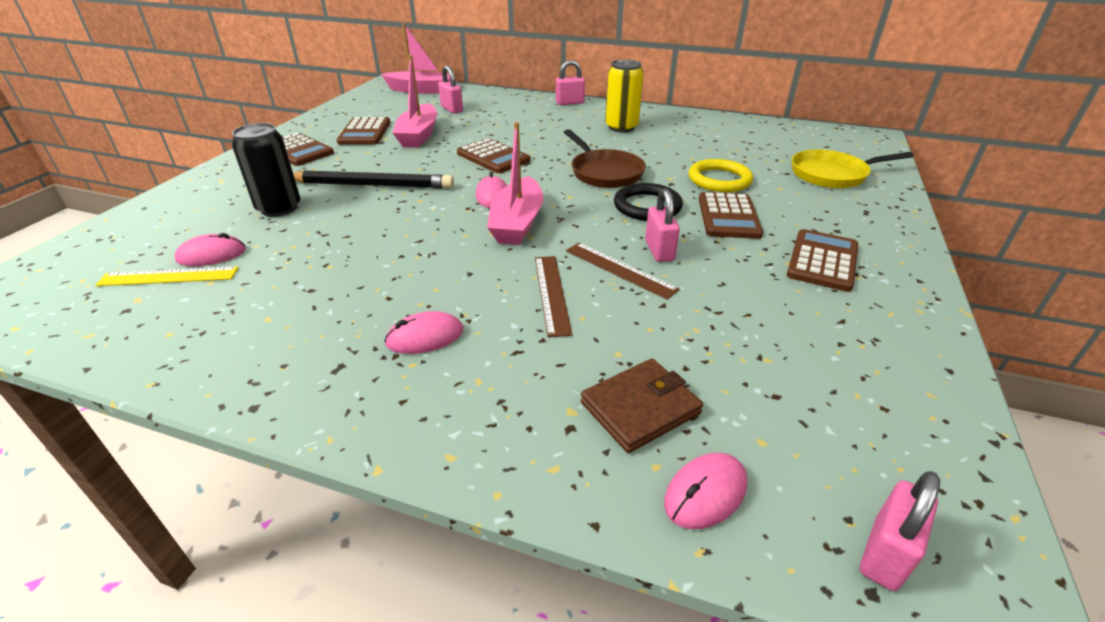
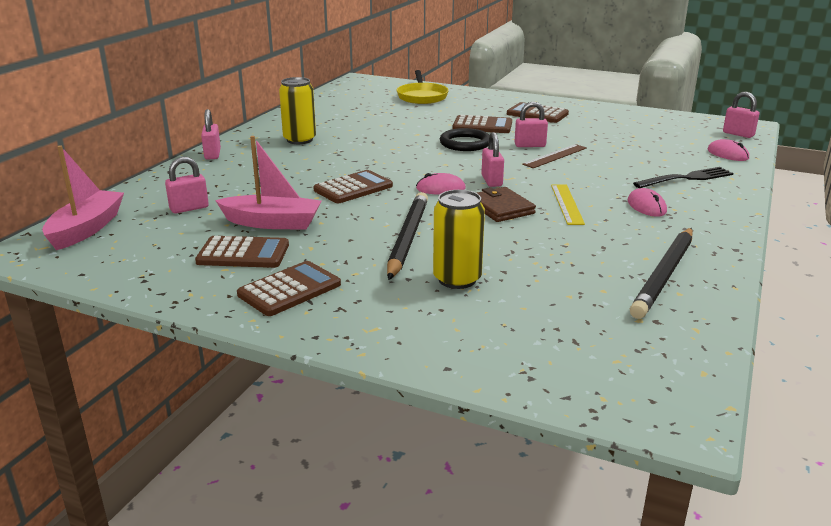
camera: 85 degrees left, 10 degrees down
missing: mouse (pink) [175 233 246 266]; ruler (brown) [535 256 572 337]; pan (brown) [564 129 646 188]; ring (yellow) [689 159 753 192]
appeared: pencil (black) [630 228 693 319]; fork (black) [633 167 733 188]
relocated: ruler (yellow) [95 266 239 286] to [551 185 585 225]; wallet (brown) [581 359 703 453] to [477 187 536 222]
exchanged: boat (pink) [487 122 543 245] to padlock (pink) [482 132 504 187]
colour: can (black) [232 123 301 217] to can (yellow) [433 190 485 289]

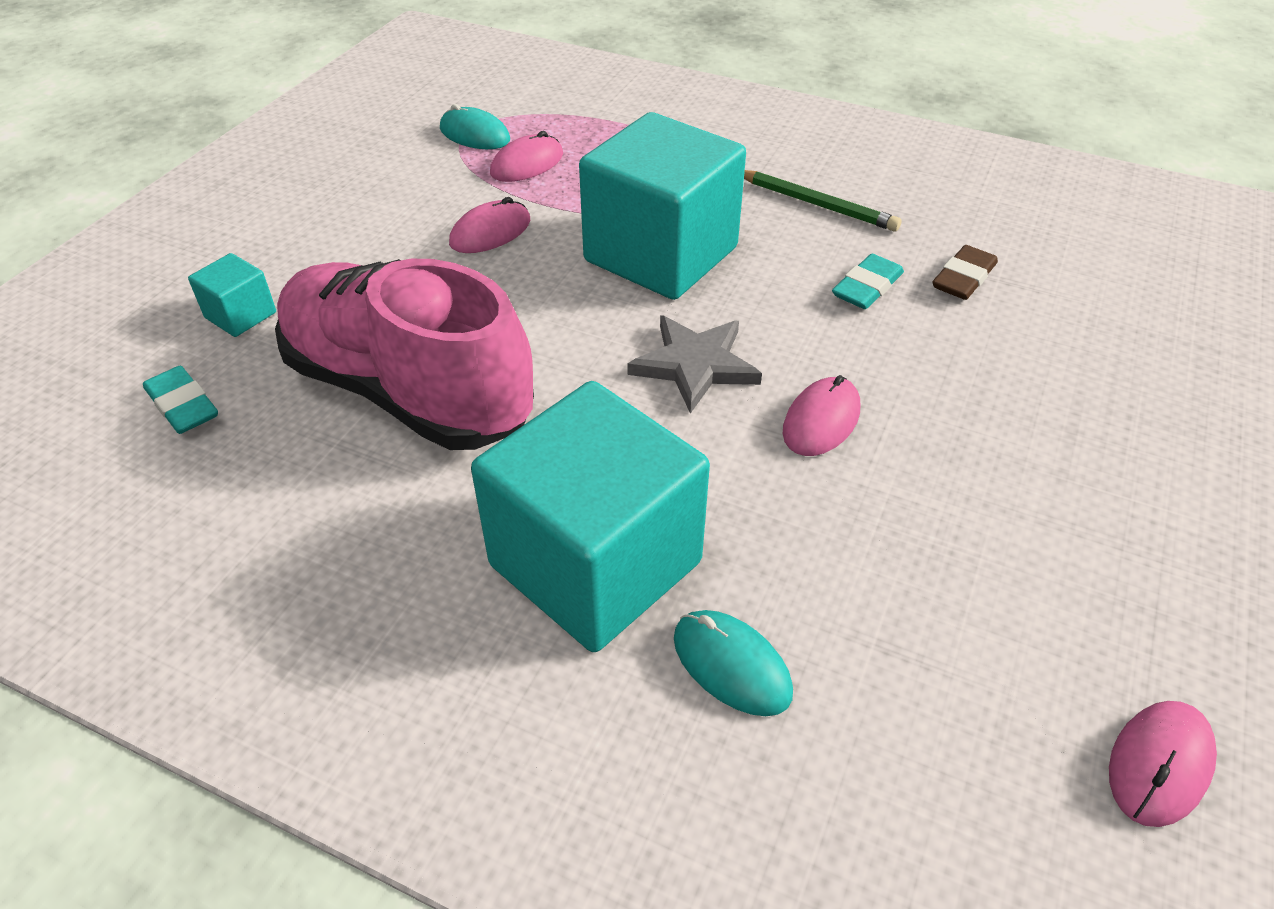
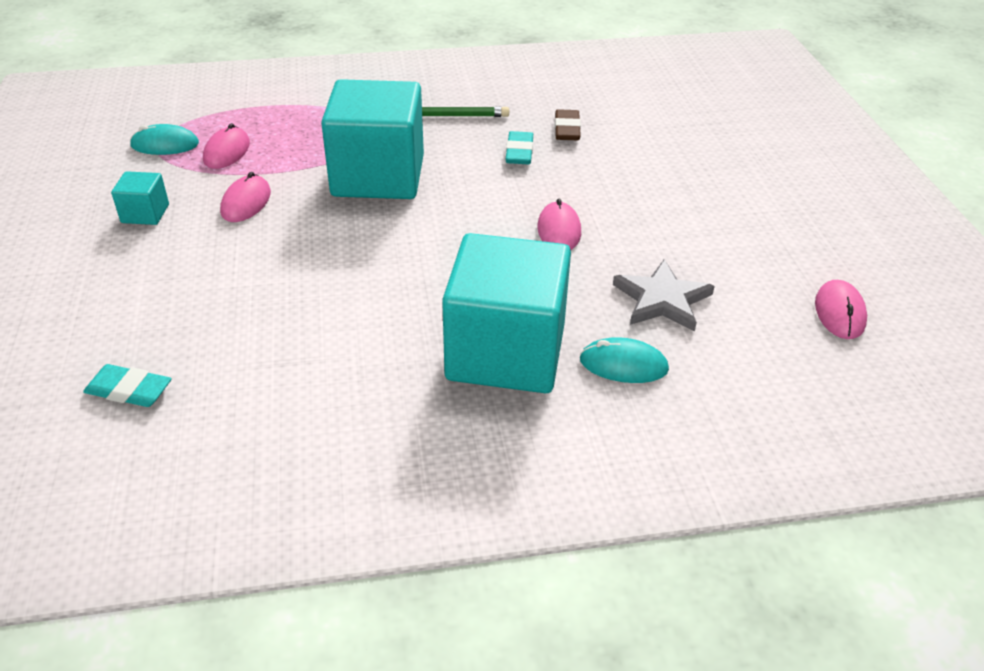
camera: 35 degrees left, 5 degrees down
missing: shoe (pink) [275 259 534 450]
relocated: cube (turquoise) [188 253 276 337] to [111 171 169 225]; star (grey) [628 315 762 414] to [613 259 715 331]

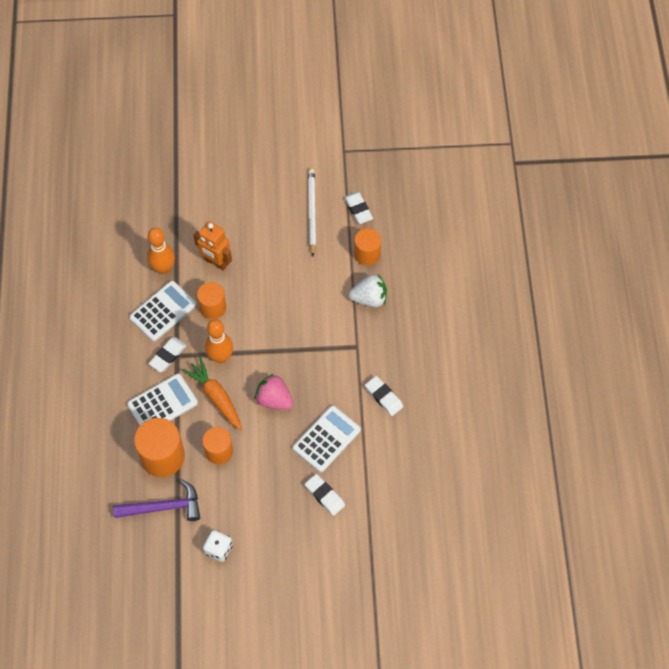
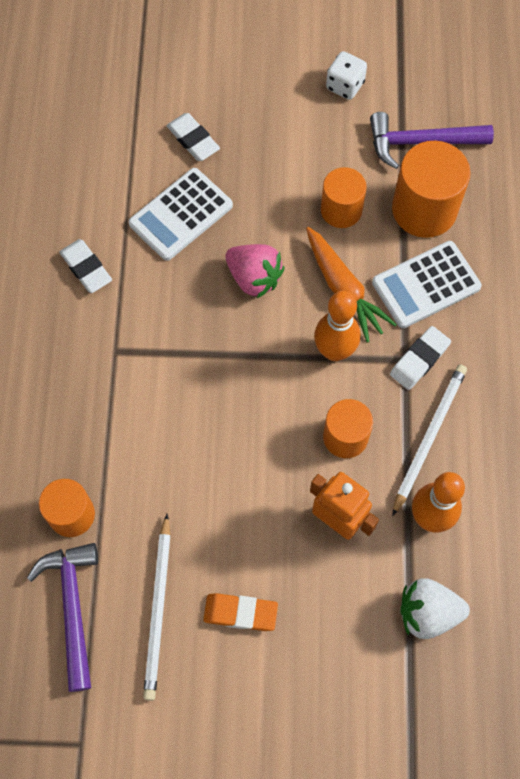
camera: 175 degrees left, 5 degrees up
appeared: eraser (orange) [203 593 278 631]
relocated: strawberry (white) [349 275 387 307] to [400 578 470 639]
exchanged: calculator (white) [129 281 197 341] to pencil (white) [392 364 467 516]; eraser (white) [344 192 373 224] to hammer (purple) [27 543 98 692]

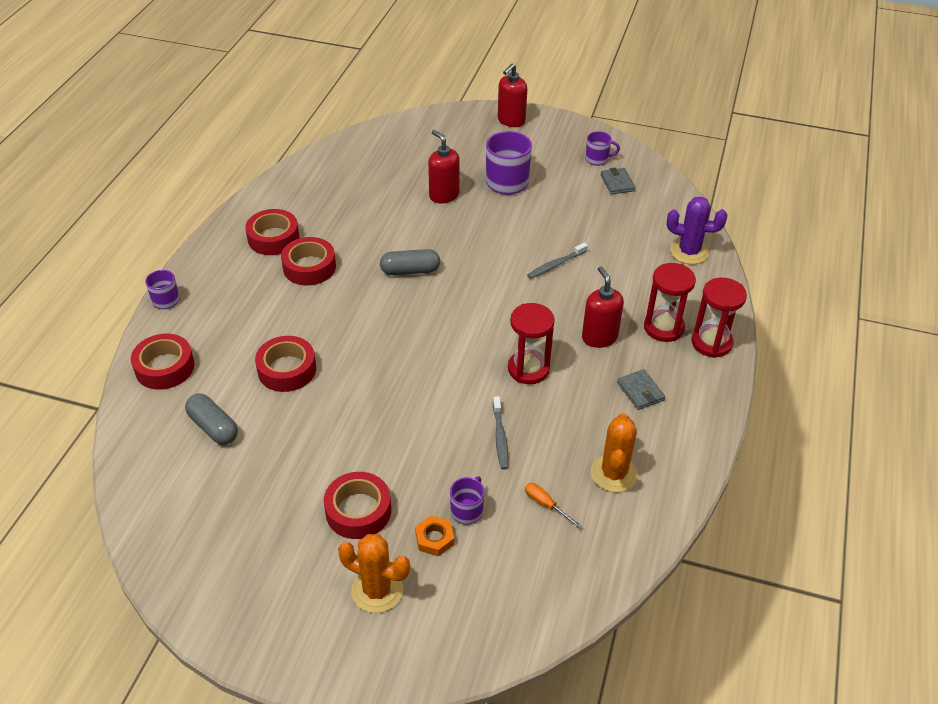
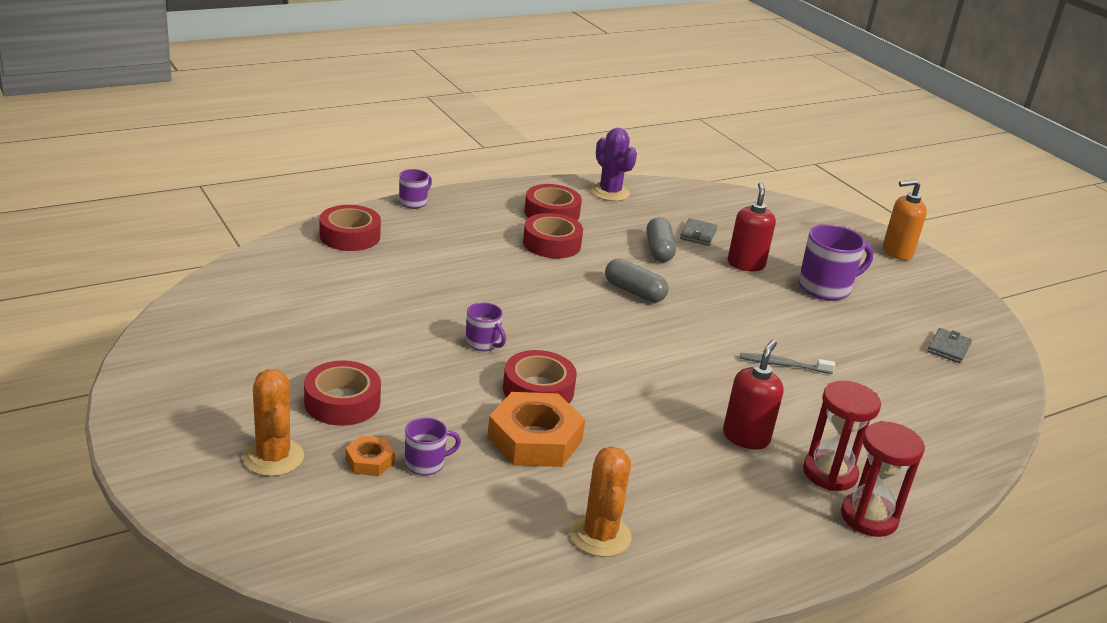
camera: 40 degrees right, 15 degrees down
missing: hourglass (red) [508 303 555 384]; screwdriver (orange) [525 483 581 528]
relocated: capsule (grey) [185 393 238 445] to [646 217 676 262]; tape (red) [255 336 316 392] to [503 350 577 403]; mug (purple) [585 131 620 166] to [466 302 506 351]; wallet (grey) [617 369 665 410] to [680 218 717 246]; cactus (purple) [667 197 727 264] to [591 128 637 201]
exchanged: toothbrush (grey) [493 396 508 470] to nut (orange) [487 392 585 467]
colour: soap dispenser (red) [498 63 527 127] to soap dispenser (orange) [883 179 927 260]
spun: cactus (orange) [591 413 638 492] = [570 446 631 557] 60 degrees counterclockwise

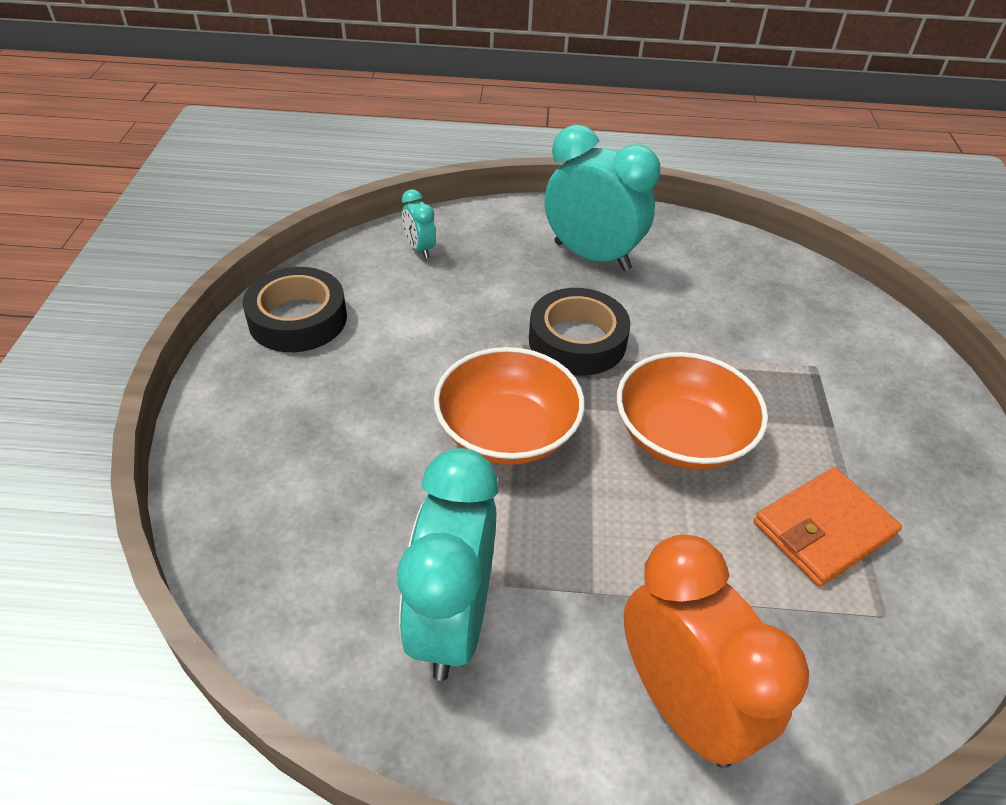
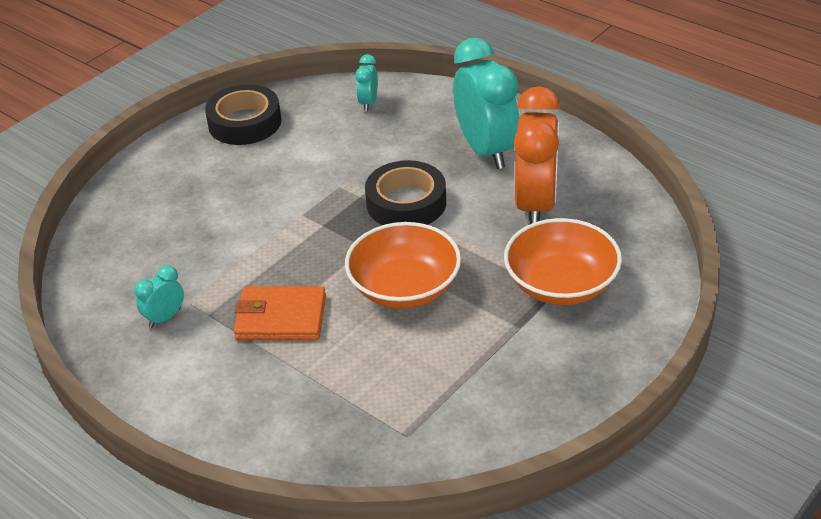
camera: 40 degrees right, 5 degrees down
relocated: bowl (orange) [434 347 585 465] to [504 218 622 305]; clock (orange) [624 534 809 768] to [514 86 561 224]; wallet (orange) [754 467 902 587] to [234 286 326 340]
size: clock (turquoise) [397 448 499 681] = [134 265 184 328] x0.46

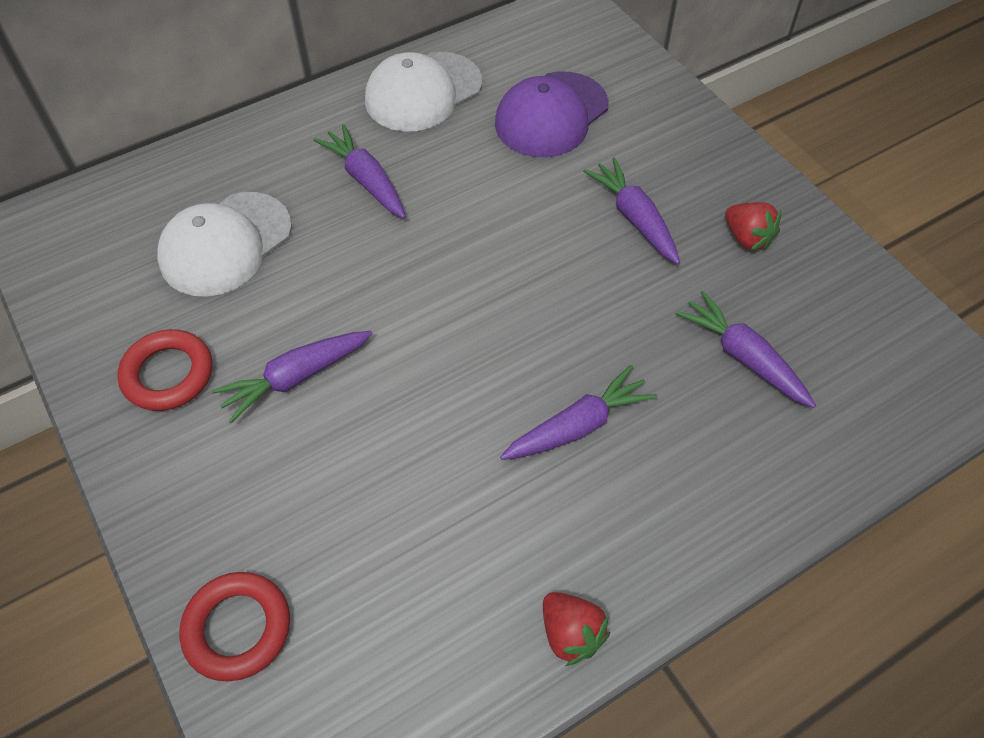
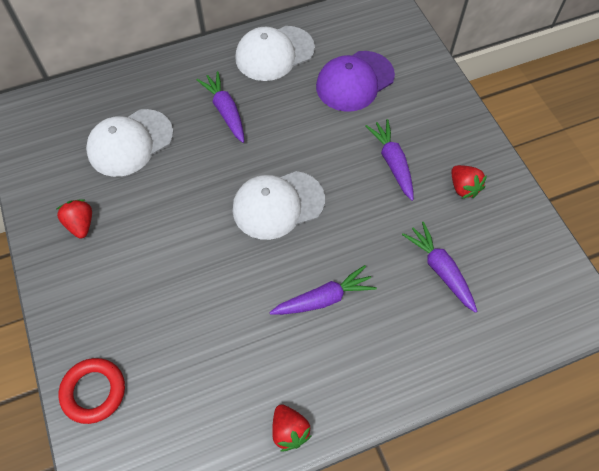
camera: 10 degrees right, 5 degrees up
missing: carrot (purple) [212 331 372 423]
appeared: cap (white) [233 171 325 240]
exchanged: ring (red) [117 329 212 411] to strawberry (red) [56 199 92 238]

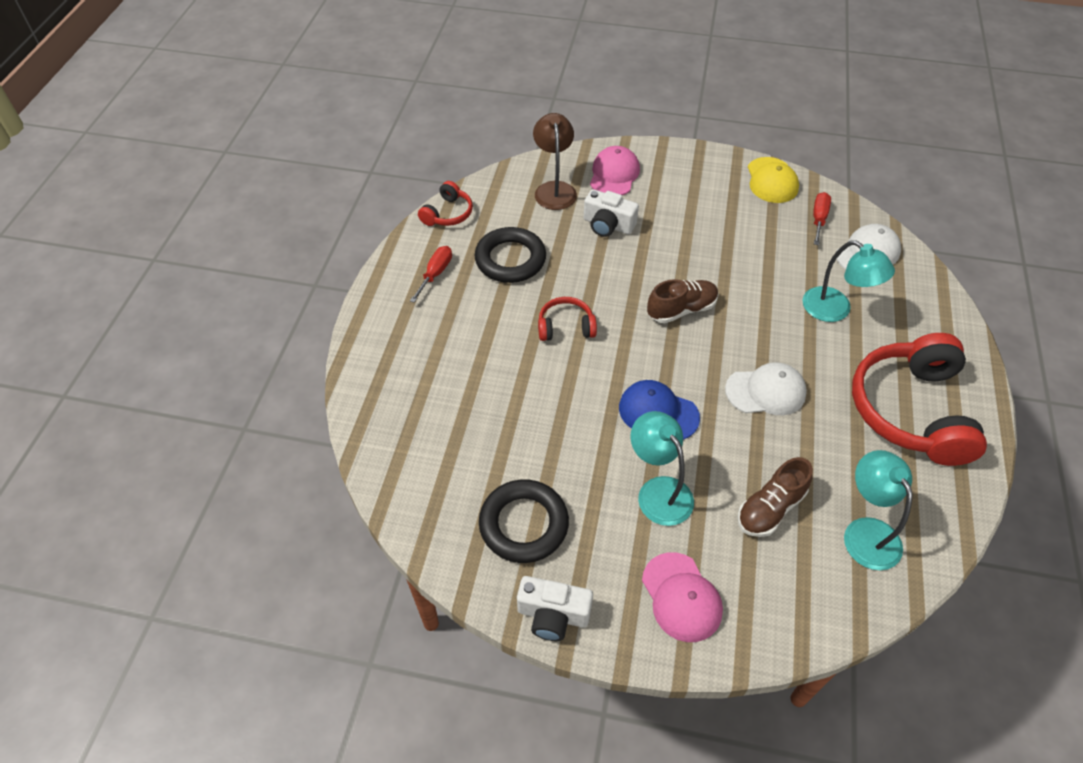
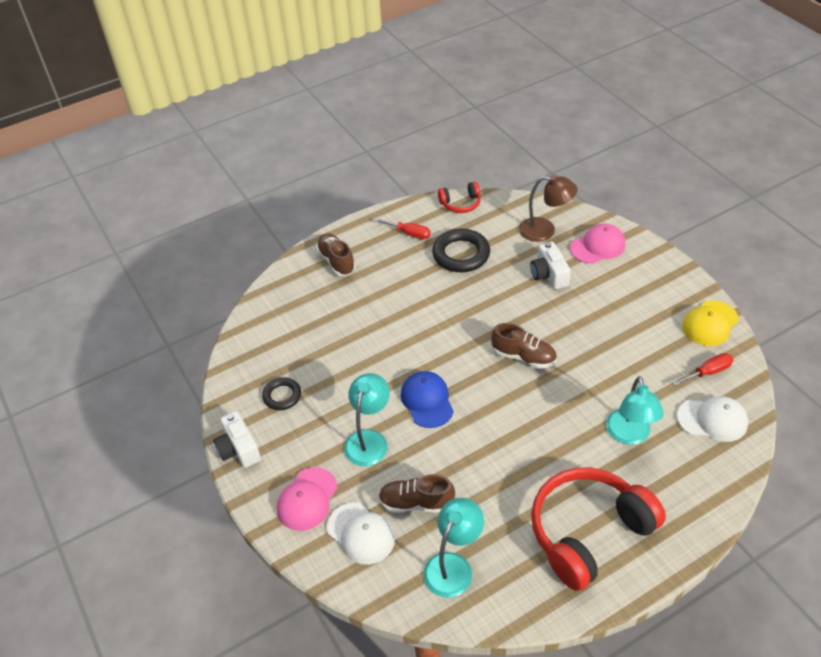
camera: 50 degrees right, 5 degrees down
missing: headphones (red) [538 297 597 341]
appeared: shoe (brown) [316 233 356 276]
relocated: cap (white) [725 362 807 415] to [327 503 395 565]
spun: screwdriver (red) [410 246 452 303] = [374 218 430 239] 45 degrees clockwise; lamp (brown) [533 113 577 210] = [519 175 577 242] 60 degrees clockwise
size: ring (black) [479 479 569 563] = [262 377 301 410] x0.59

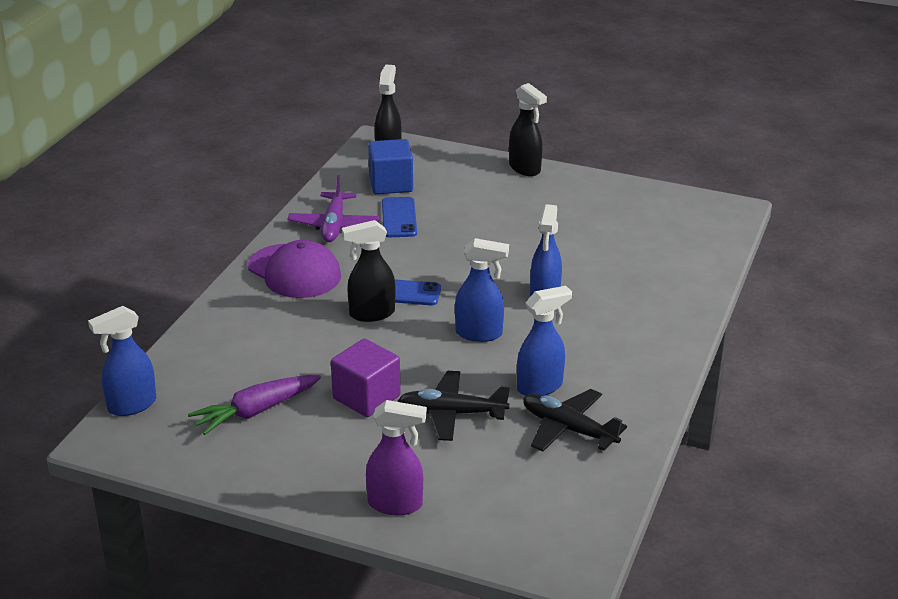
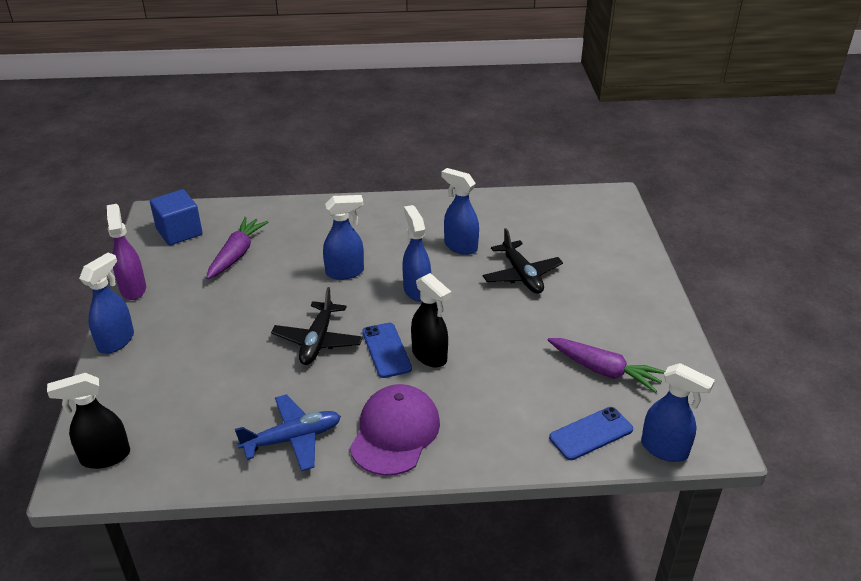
camera: 115 degrees left, 5 degrees up
missing: cube (purple) [331 338 401 417]
appeared: carrot (purple) [206 217 268 279]
relocated: spray bottle (purple) [366 400 427 515] to [107 204 146 300]; cube (blue) [368 139 413 194] to [150 189 203 246]; phone (blue) [382 197 417 237] to [549 407 633 460]; plane (black) [523 389 627 451] to [271 287 363 365]
colour: plane (purple) [287 175 379 242] to plane (blue) [235 394 341 471]; spray bottle (black) [509 83 547 176] to spray bottle (blue) [79 252 134 354]

